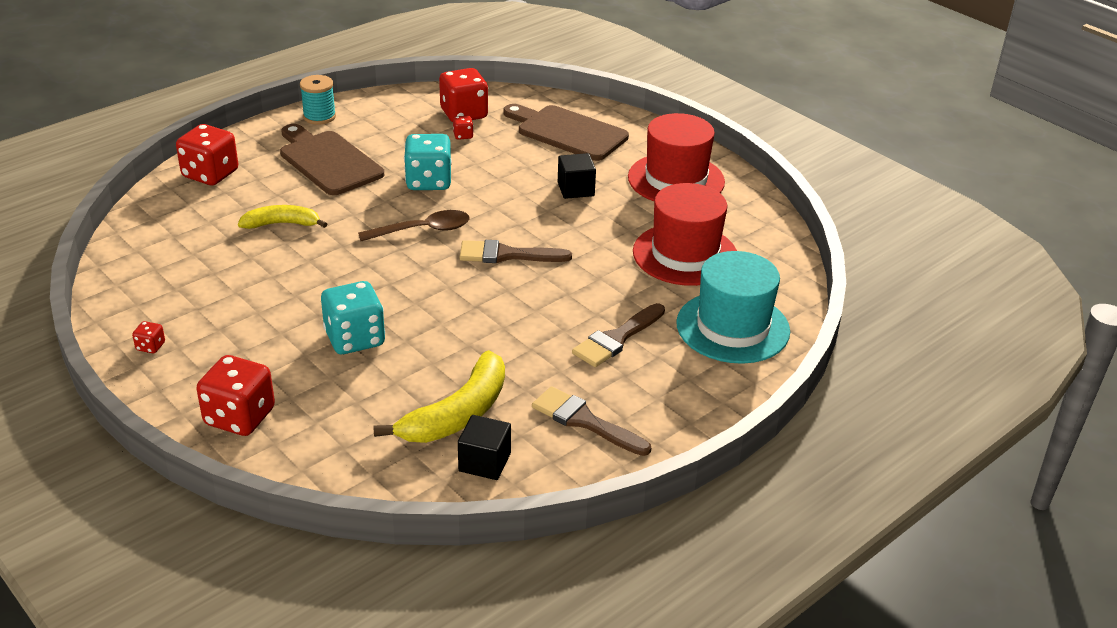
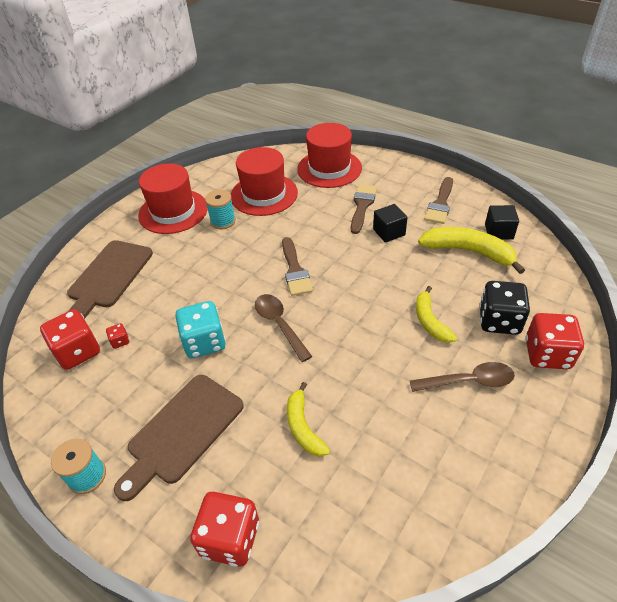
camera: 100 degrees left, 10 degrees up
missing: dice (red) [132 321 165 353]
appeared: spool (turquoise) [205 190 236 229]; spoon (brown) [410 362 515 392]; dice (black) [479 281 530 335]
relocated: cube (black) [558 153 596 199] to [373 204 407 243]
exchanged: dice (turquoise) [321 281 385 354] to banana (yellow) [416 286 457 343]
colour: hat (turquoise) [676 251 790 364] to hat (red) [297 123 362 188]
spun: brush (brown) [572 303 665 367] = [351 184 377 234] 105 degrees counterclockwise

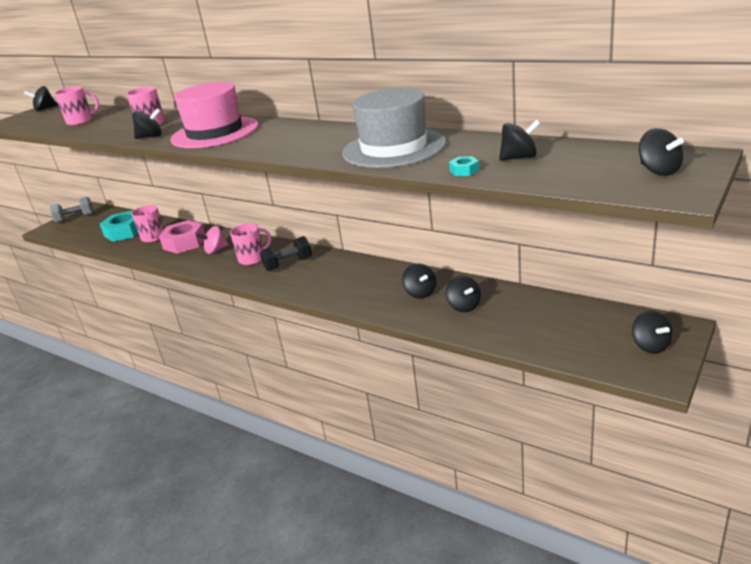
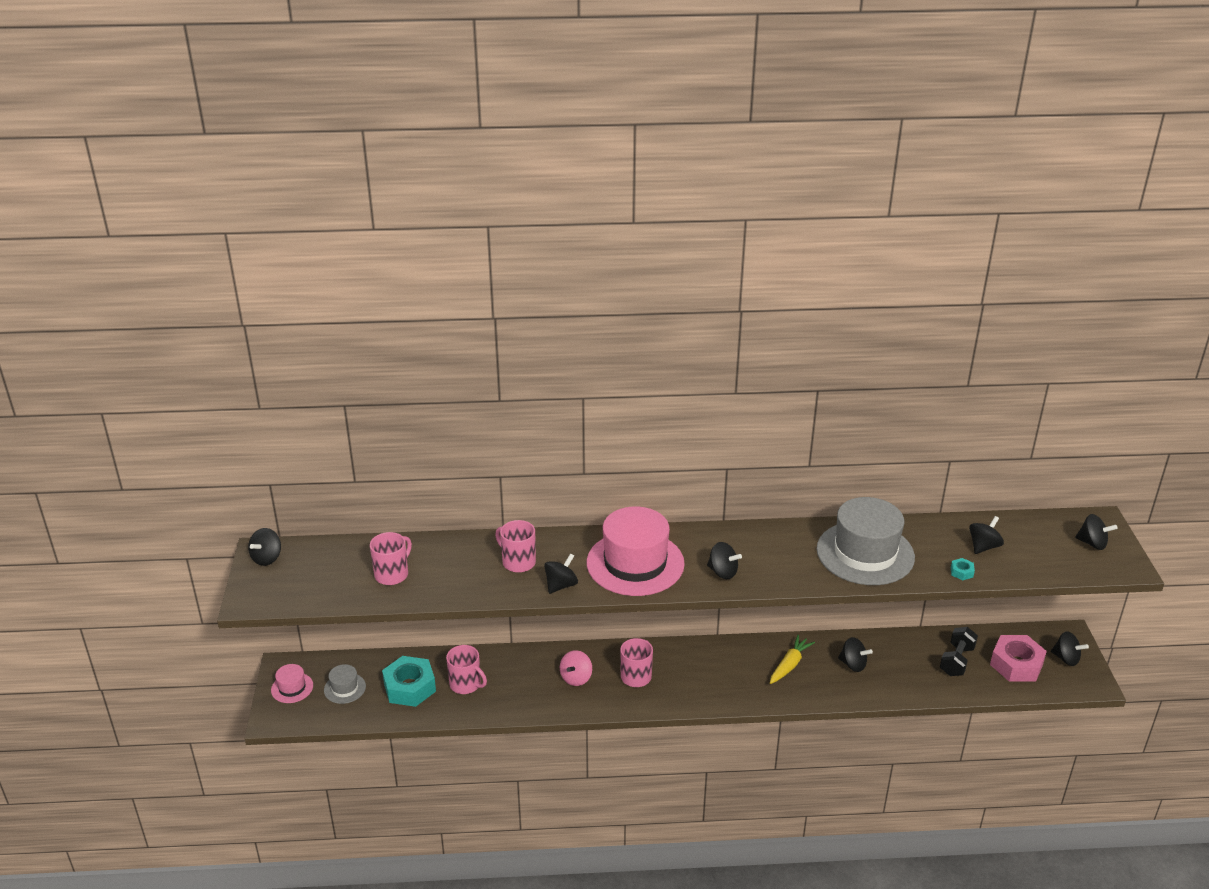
camera: 40 degrees left, 5 degrees up
appeared: hat (grey) [324 664 366 704]; carrot (yellow) [770 635 815 684]
relocated: nut (pink) [159 220 205 254] to [990 635 1047 682]; dumbbell (black) [260 236 312 271] to [940 627 978 676]; spinning top (black) [446 275 481 312] to [707 542 742 579]
exchanged: dumbbell (grey) [50 197 94 223] to hat (pink) [271 664 313 703]

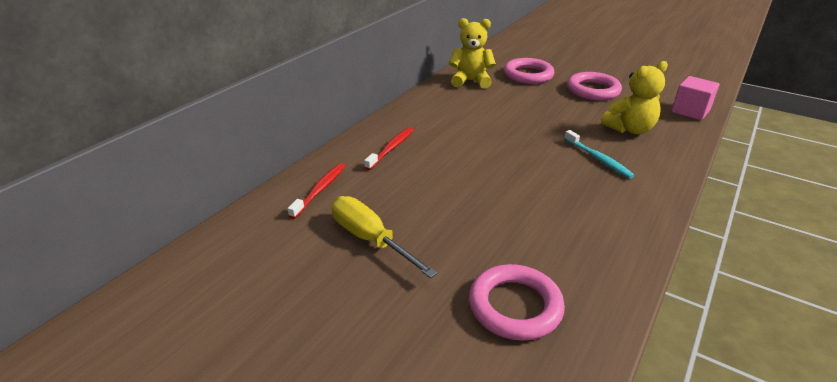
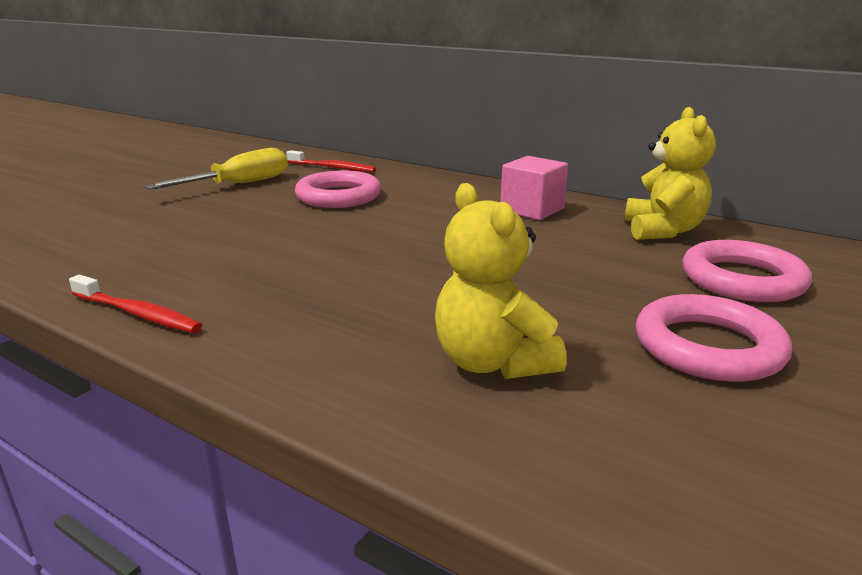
camera: 90 degrees right, 10 degrees down
missing: toothbrush (turquoise) [564 130 635 179]
relocated: toothbrush (red) [364 127 414 170] to [69 275 202 333]; ring (pink) [469 264 565 341] to [295 170 381 208]; cube (pink) [671 76 720 120] to [500 156 568 220]

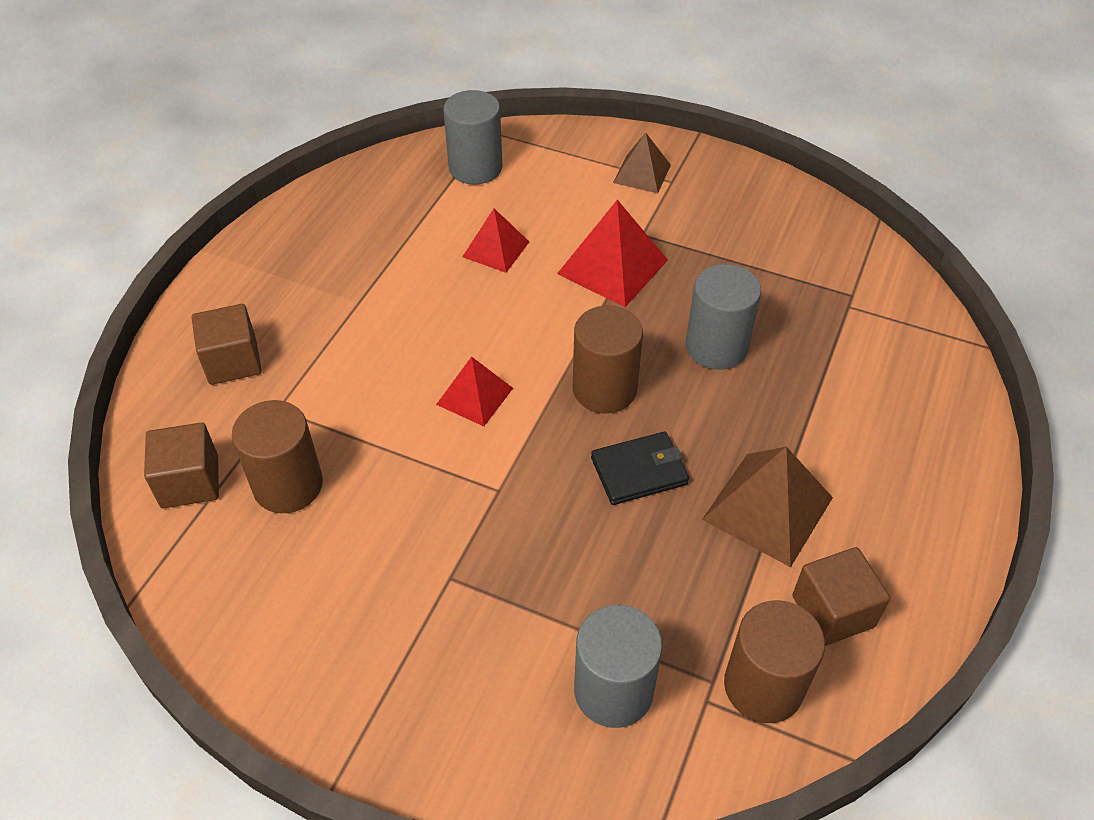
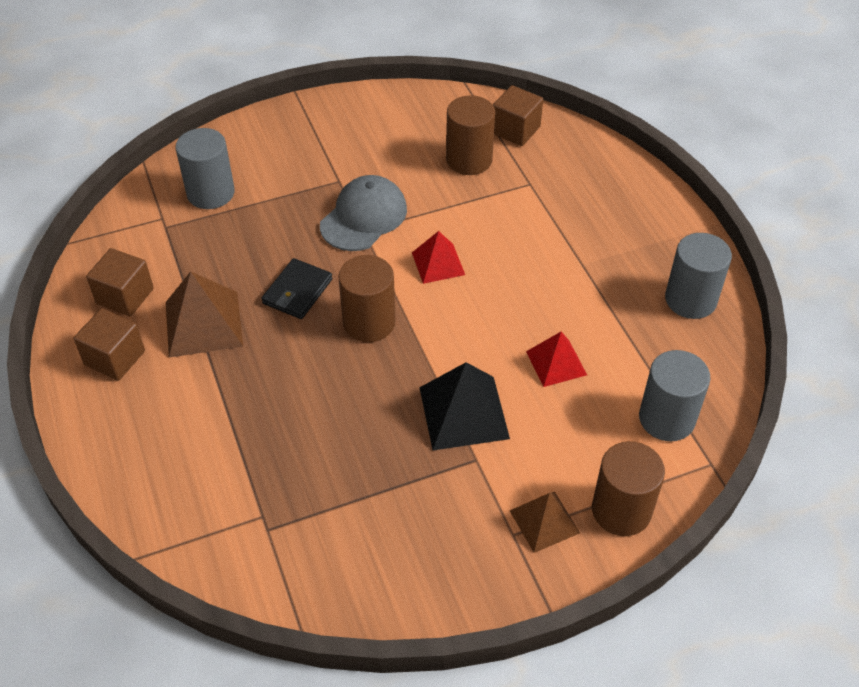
camera: 135 degrees right, 0 degrees up
appeared: cap (grey) [320 175 407 251]
relocated: cube (brown) [192 304 262 385] to [74 308 145 381]; cylinder (grey) [686 264 761 370] to [665 233 732 319]; cylinder (brown) [724 600 825 723] to [592 441 665 536]
colour: pyramid (red) [557 200 668 307] to pyramid (black) [419 362 510 450]

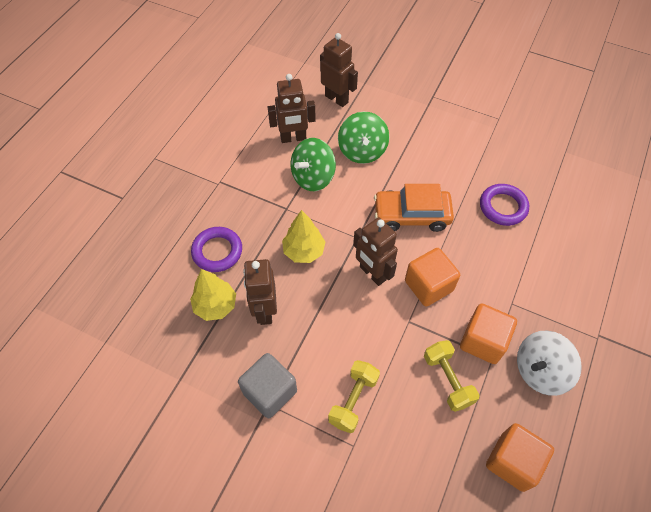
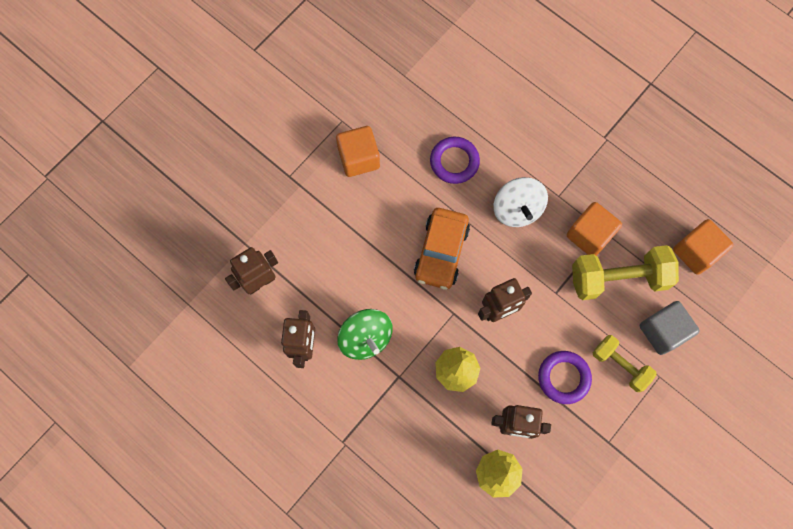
camera: 75 degrees left, 15 degrees up
missing: spinning top (green) [338 112 389 164]
relocated: ring (purple) [191 227 242 272] to [538 351 592 404]; cube (grey) [238 353 297 418] to [640 301 700 355]; cube (orange) [405 248 460 307] to [336 126 380 177]; spinning top (white) [517 331 582 396] to [493 177 548 227]
size: dumbbell (yellow) [424 340 480 412] = [572 245 679 300] x1.63

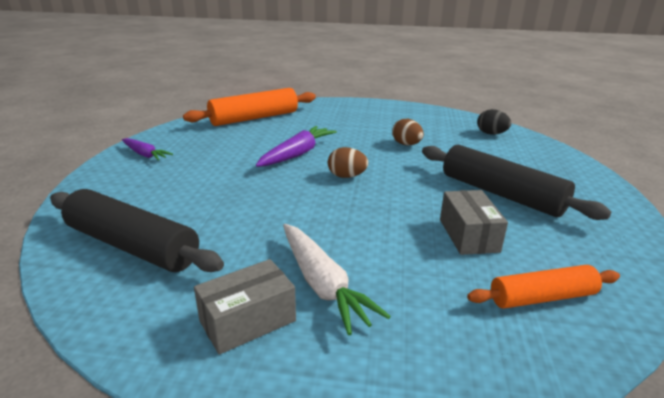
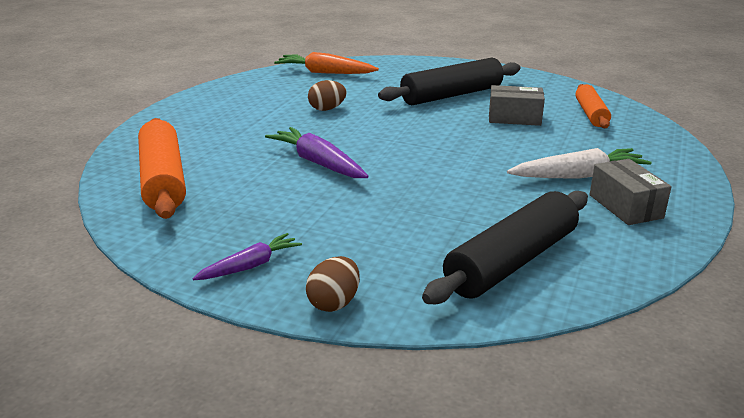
camera: 75 degrees left, 0 degrees up
relocated: egg (brown) [328 147 368 178] to [306 256 360 312]
exchanged: egg (black) [477 109 511 135] to carrot (orange) [274 52 379 74]

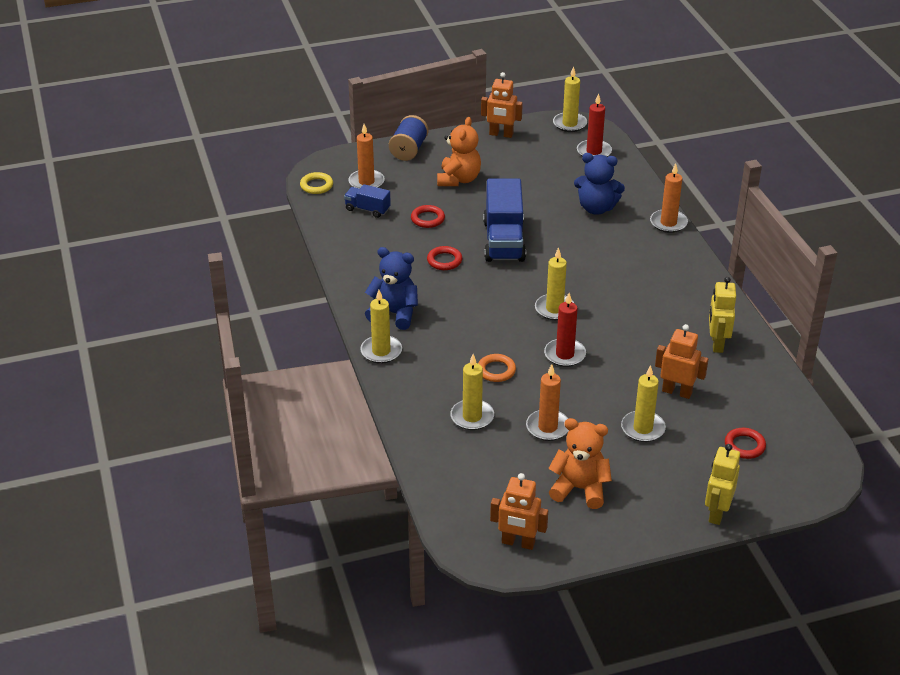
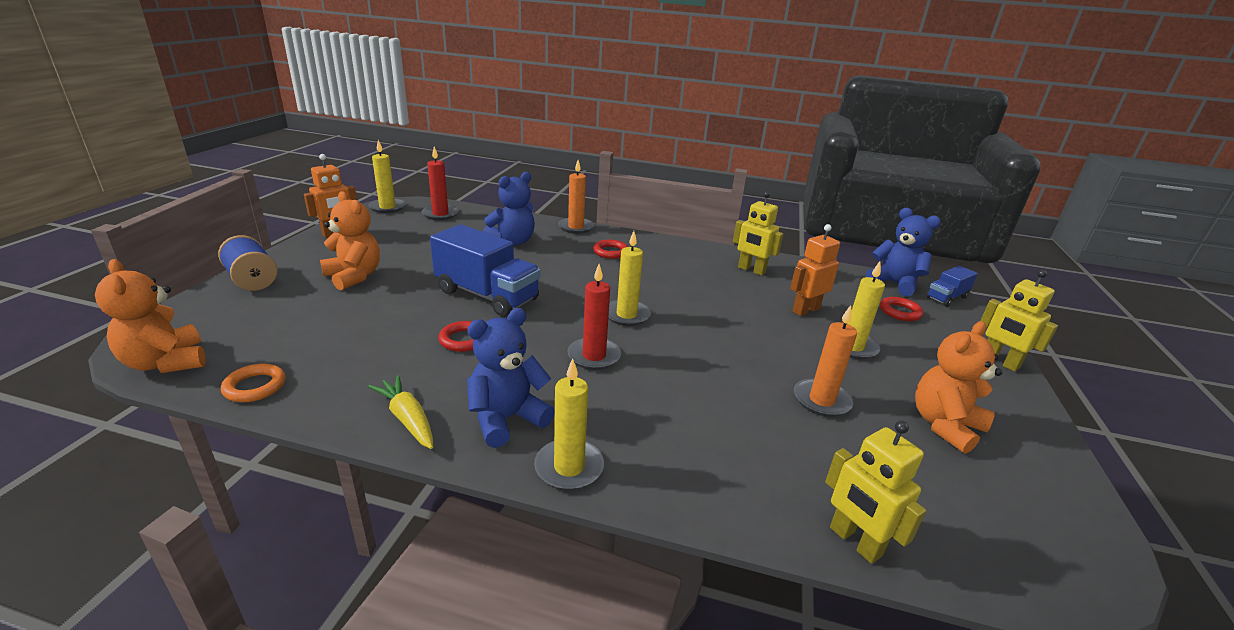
camera: 60 degrees left, 10 degrees down
missing: candle (orange) [348 124 385 189]; candle (yellow) [450 354 494 430]; robot (orange) [490 473 548 550]
appeared: carrot (yellow) [368 375 433 449]; robot (yellow) [825 421 926 564]; teddy bear (blue) [866 208 941 296]
relocated: truck (blue) [344 184 391 218] to [926 266 978 307]; ring (red) [411 205 445 228] to [593 240 628 259]; ring (orange) [478 354 516 382] to [221 364 286 402]; candle (red) [544 293 586 367] to [567 264 621 370]
exchanged: ring (yellow) [300 172 333 194] to teddy bear (orange) [95 259 206 373]

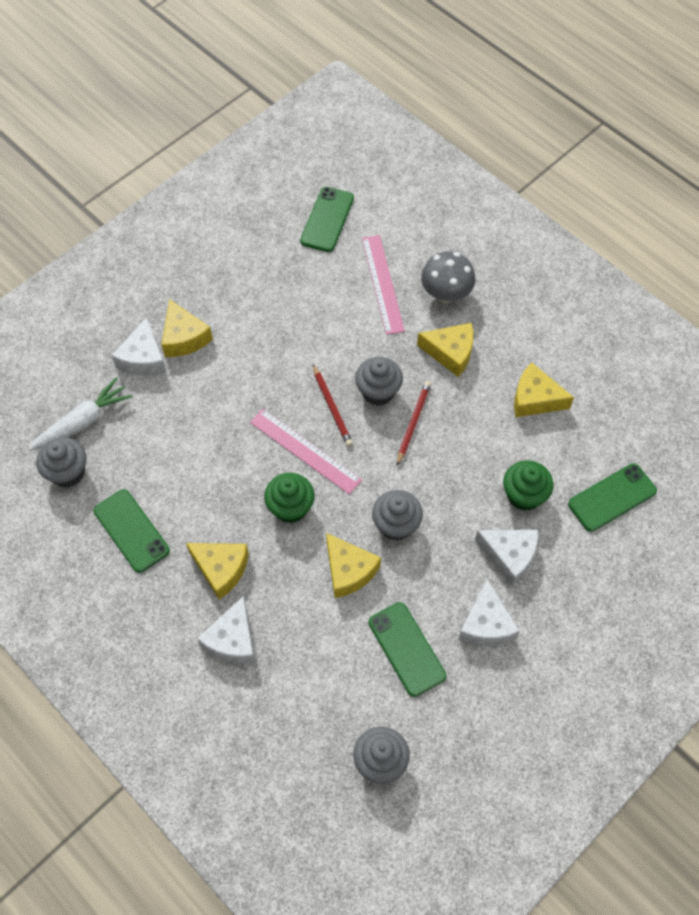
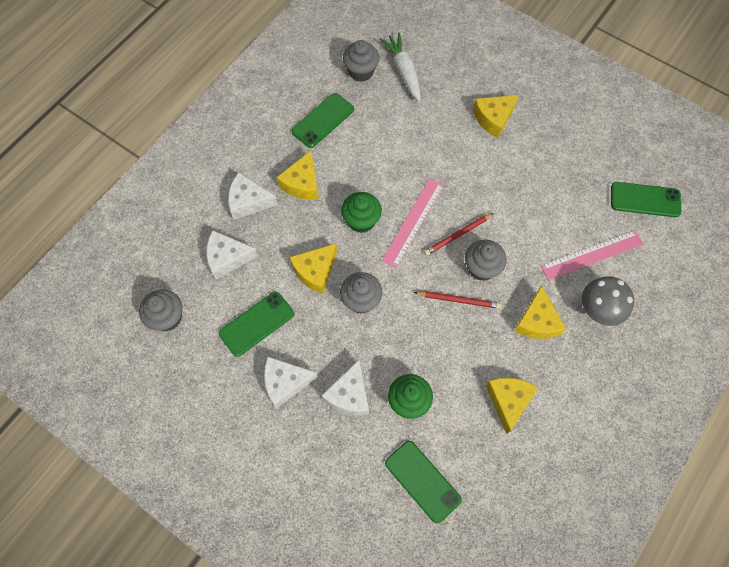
camera: 80 degrees right, 5 degrees up
relocated: cheese (white) [112 317 167 376] to [206 230 258 279]
spun: carrot (white) [28 377 133 451] = [380 33 421 102] 150 degrees counterclockwise

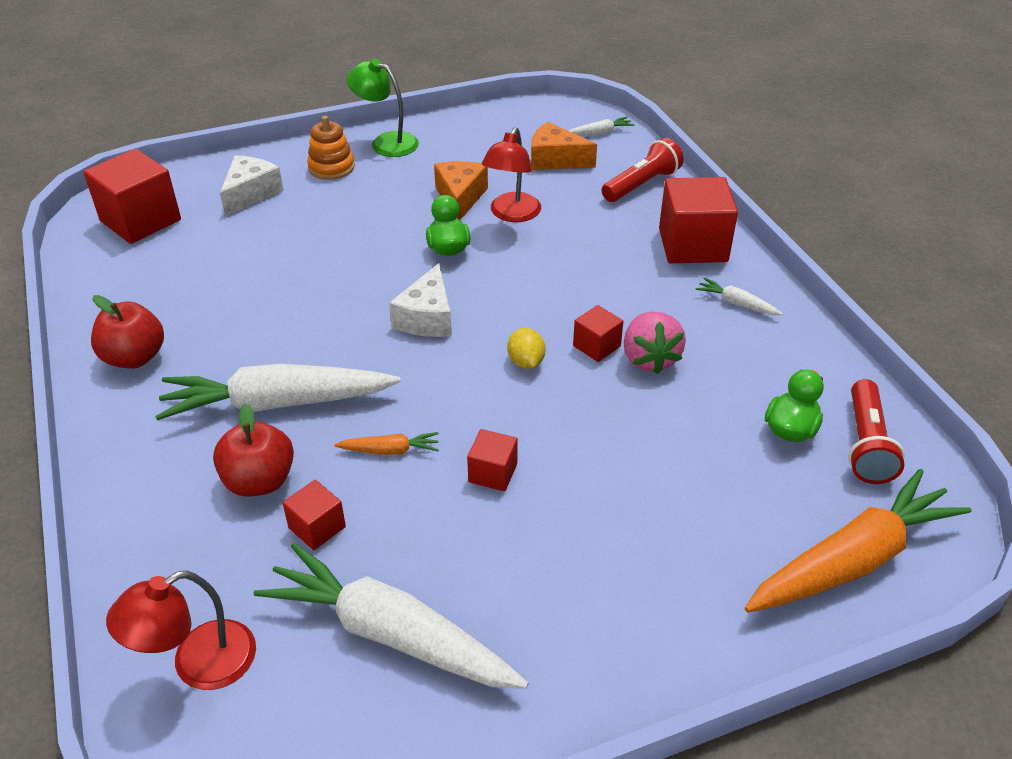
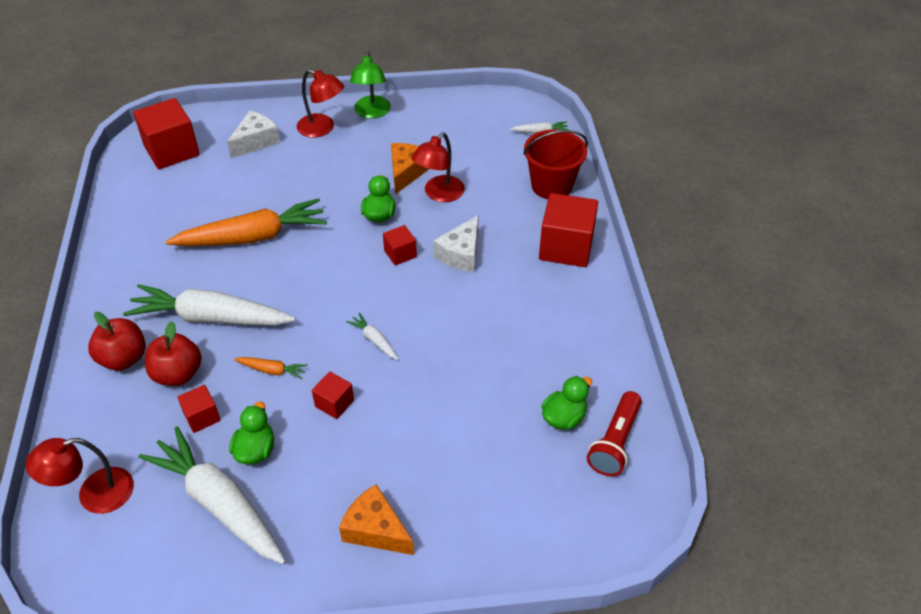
camera: 15 degrees right, 5 degrees up
missing: lemon (yellow) [507 328 546 369]; strawberry (pink) [624 312 686 374]
appeared: duck (green) [229 402 274 465]
relocated: apple (red) [91 295 164 369] to [88 312 146 371]; cheese (white) [389 263 452 337] to [433 215 479 272]; cheese (orange) [531 122 597 170] to [339 484 414 555]; cube (red) [573 305 623 362] to [383 225 417 266]; carrot (white) [695 278 783 315] to [346 313 399 360]; carrot (orange) [745 469 971 613] to [165 198 327 246]
exchanged: stacking toy (orange) [307 116 355 180] to lamp (red) [297 69 344 138]; flashlight (red) [602 138 684 202] to bucket (red) [523 129 588 199]
spun: lamp (green) [346 59 419 157] = [350 52 391 118] 135 degrees counterclockwise

